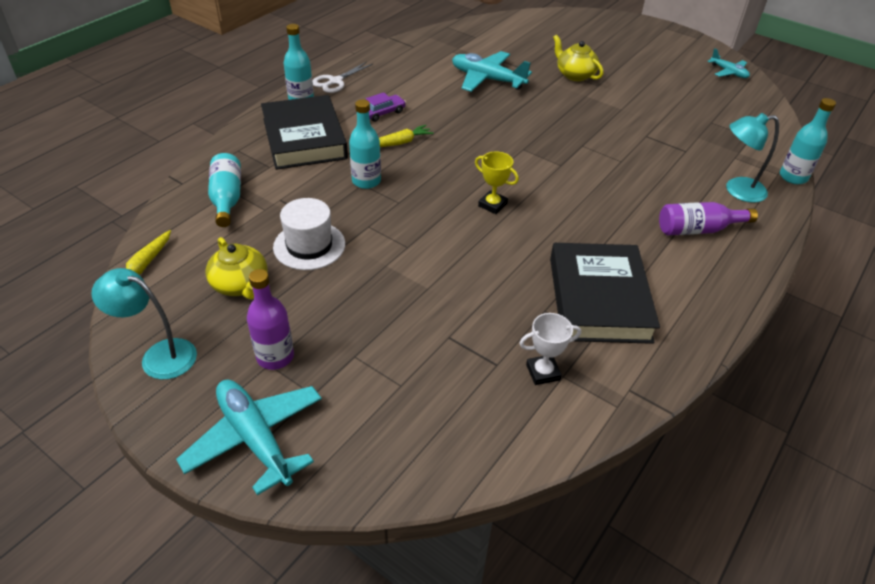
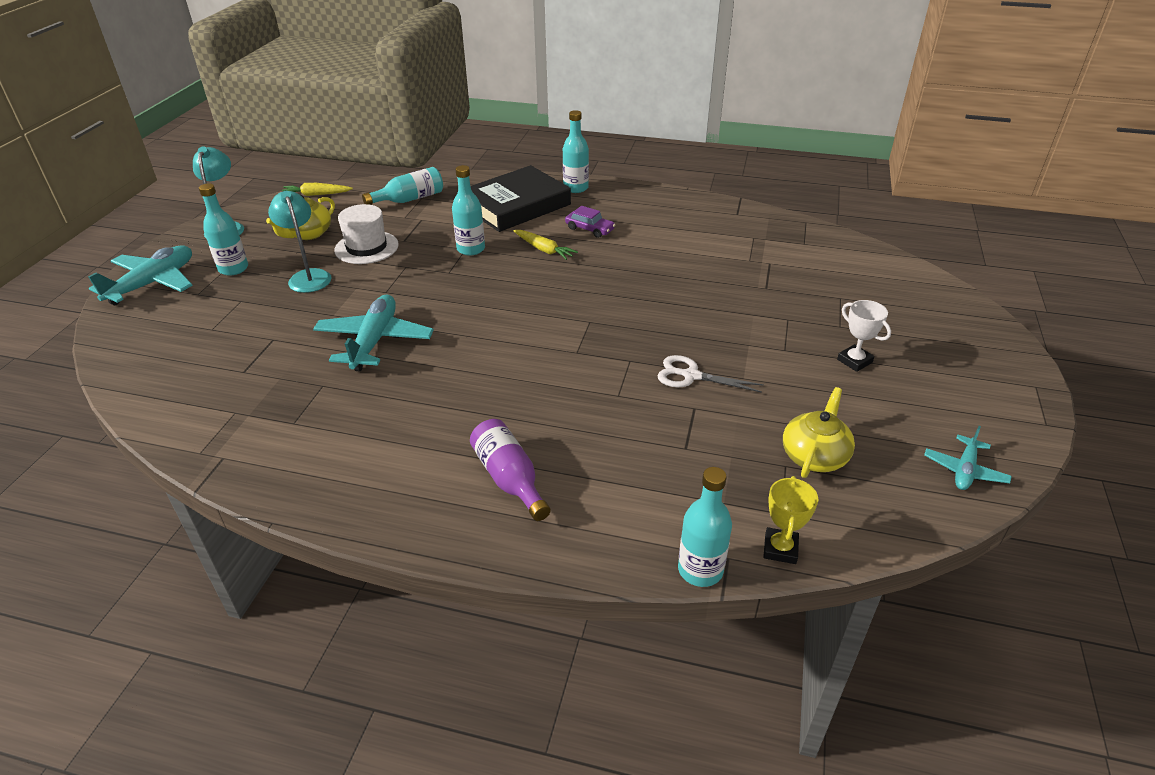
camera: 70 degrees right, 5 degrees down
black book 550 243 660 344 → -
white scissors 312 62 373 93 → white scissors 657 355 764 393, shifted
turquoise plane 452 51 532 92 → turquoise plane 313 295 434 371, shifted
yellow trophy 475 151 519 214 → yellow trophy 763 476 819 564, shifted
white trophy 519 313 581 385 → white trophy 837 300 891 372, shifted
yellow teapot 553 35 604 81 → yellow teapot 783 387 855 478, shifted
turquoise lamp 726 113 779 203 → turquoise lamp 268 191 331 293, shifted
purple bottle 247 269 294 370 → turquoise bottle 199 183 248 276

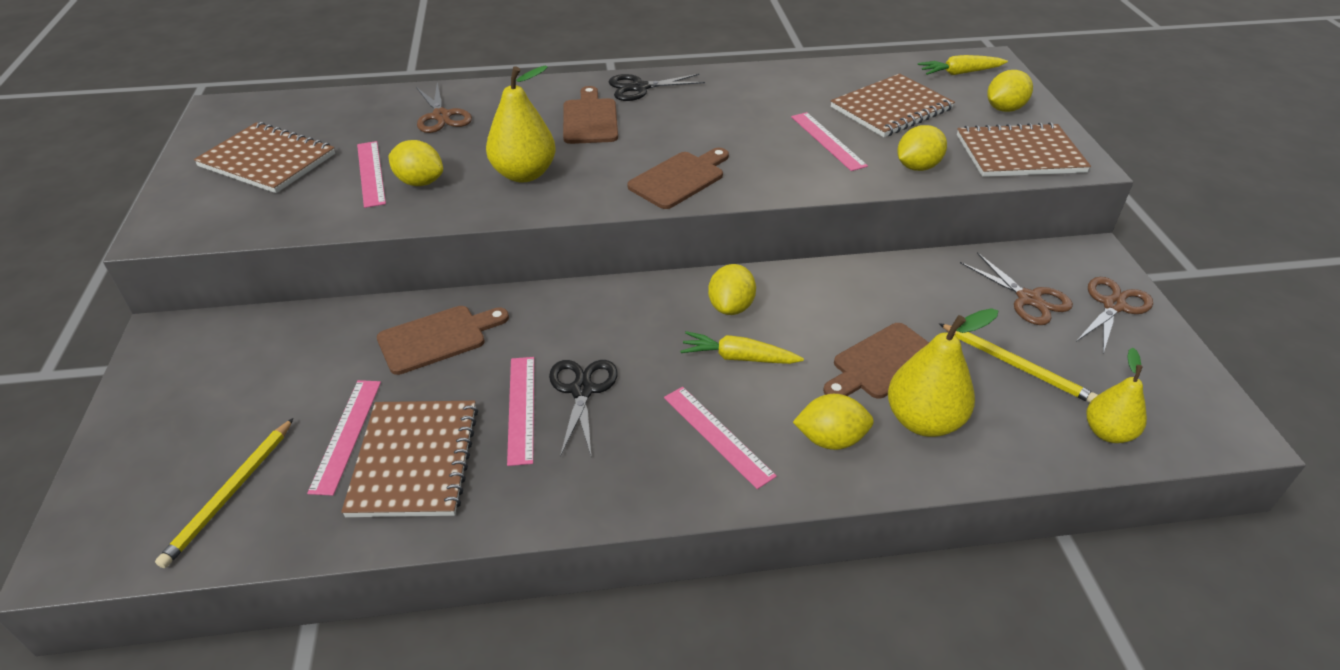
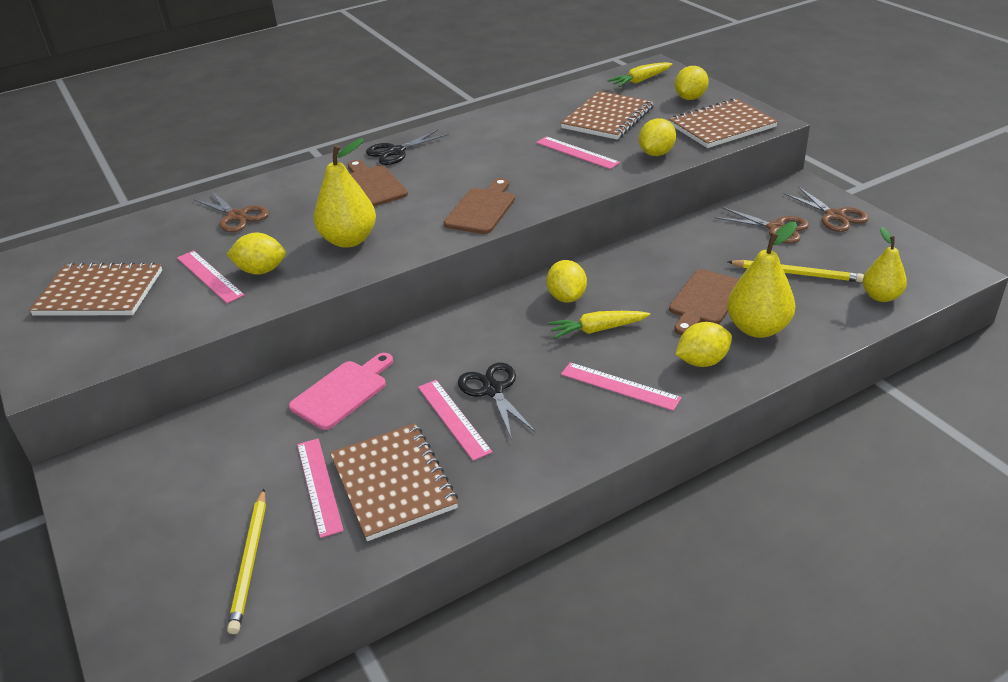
camera: 20 degrees left, 5 degrees down
brown cutting board 377 306 509 375 → pink cutting board 289 353 393 430
brown scissors 1076 277 1153 354 → brown scissors 783 186 869 232, 135 degrees clockwise

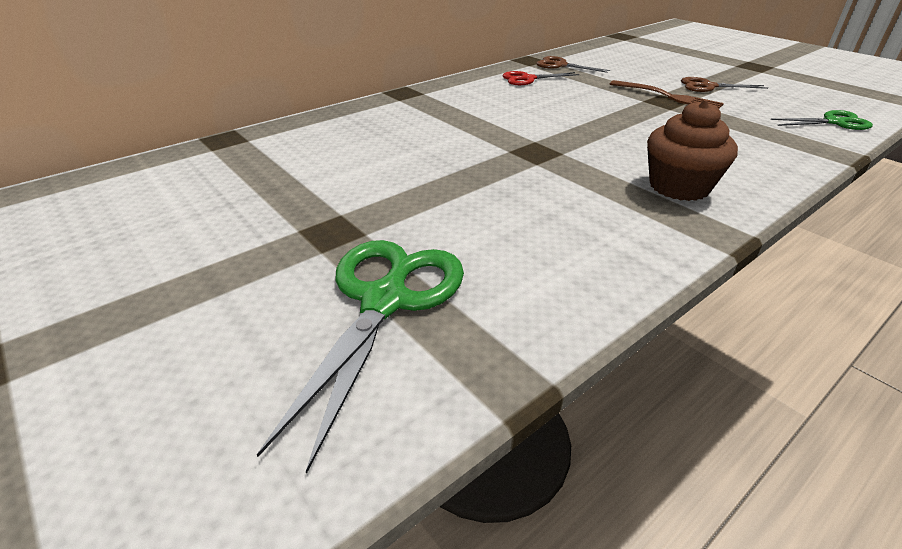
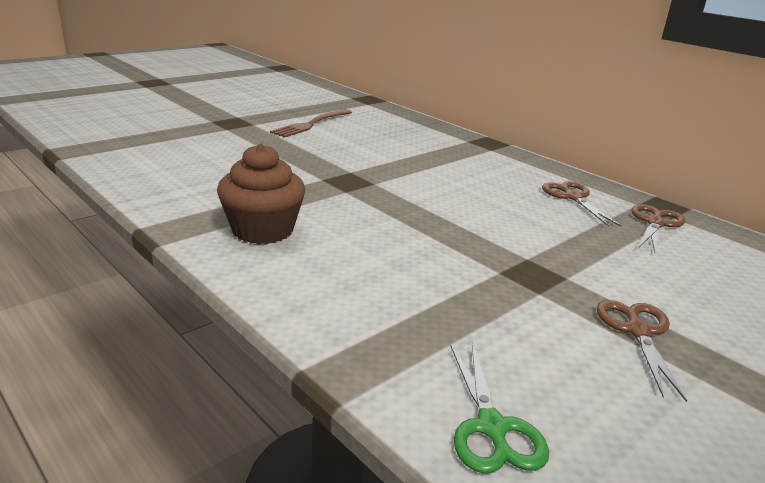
camera: 85 degrees right, 10 degrees down
green scissors 257 240 464 474 → -
brown fork 610 80 724 109 → brown fork 270 109 352 138, shifted
red scissors 503 71 579 85 → brown scissors 542 181 621 227

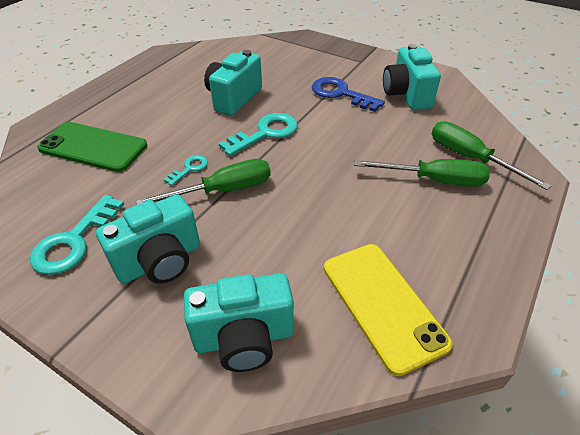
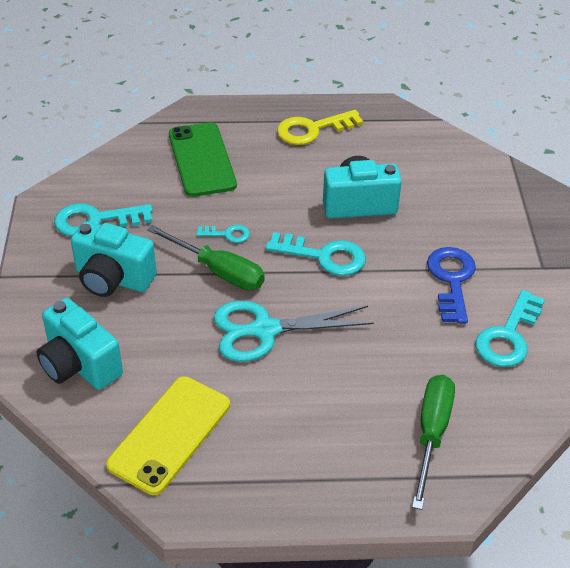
camera: 55 degrees right, 0 degrees up
green screwdriver 354 159 490 187 → -
- → turquoise scissors 214 301 374 362
- → yellow key 277 110 363 145
turquoise camera 383 44 441 110 → turquoise key 475 290 545 367

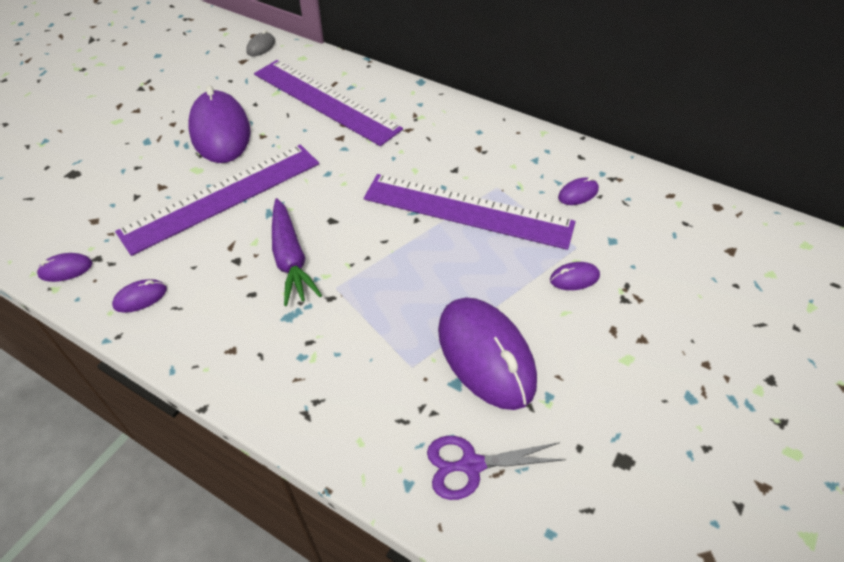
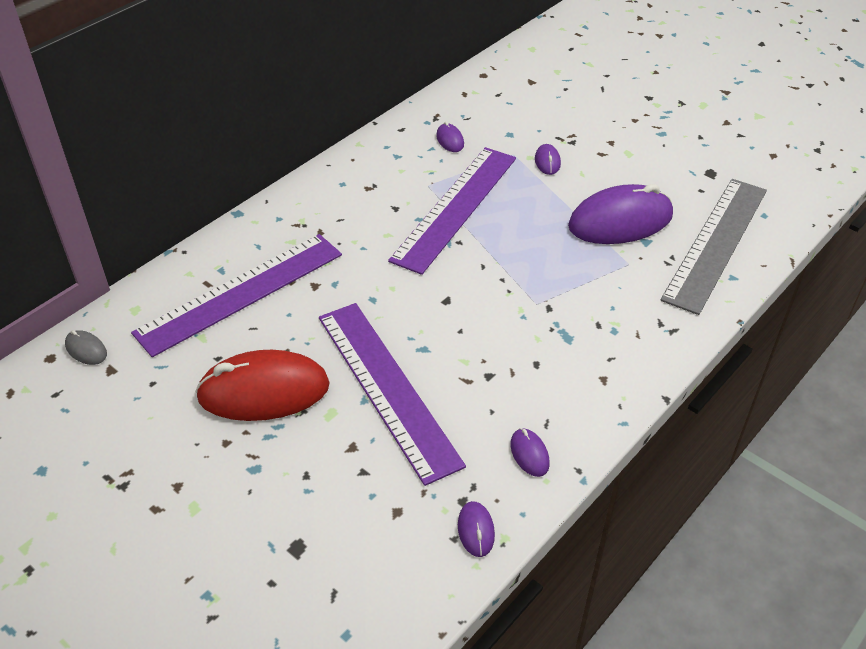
camera: 80 degrees left, 5 degrees down
purple carrot 272 198 322 306 → -
purple scissors 427 436 565 500 → grey ruler 660 179 767 315
purple mouse 188 85 250 163 → red mouse 195 350 330 421

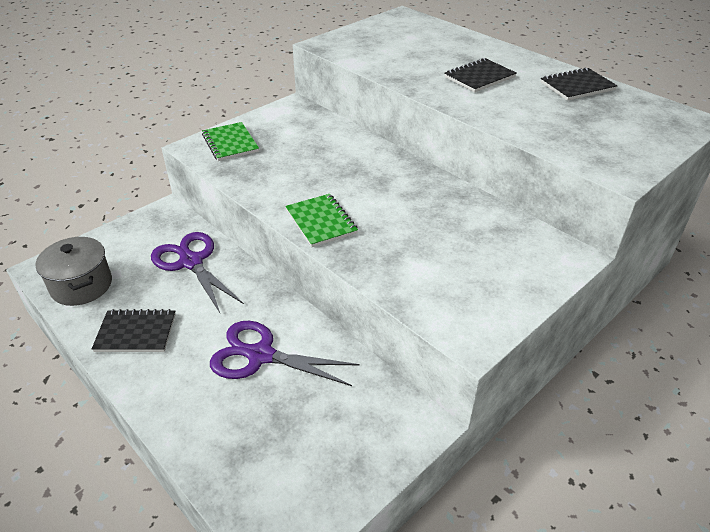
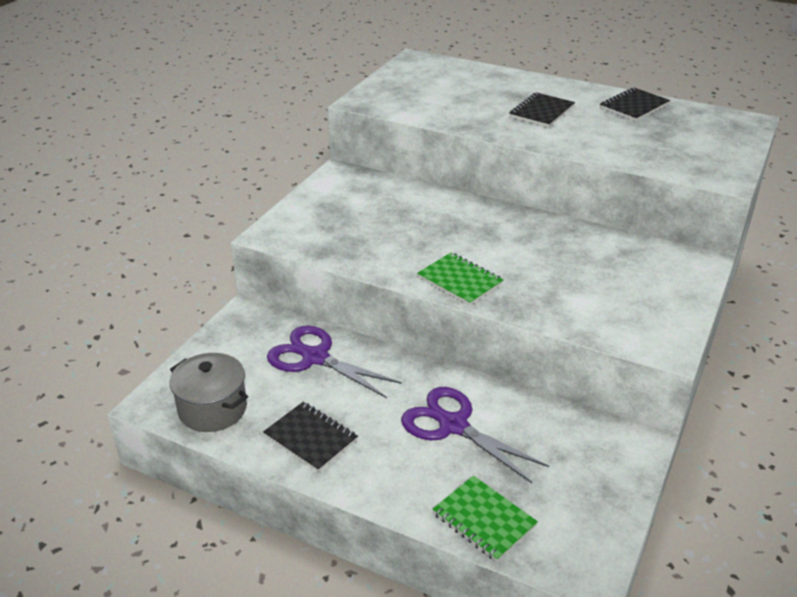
camera: 20 degrees left, 5 degrees down
green notebook 202 122 259 161 → green notebook 433 476 538 562, shifted
black notebook 92 309 176 352 → black notebook 263 402 358 472, 60 degrees clockwise
purple scissors 210 321 360 386 → purple scissors 401 387 549 483, 45 degrees clockwise

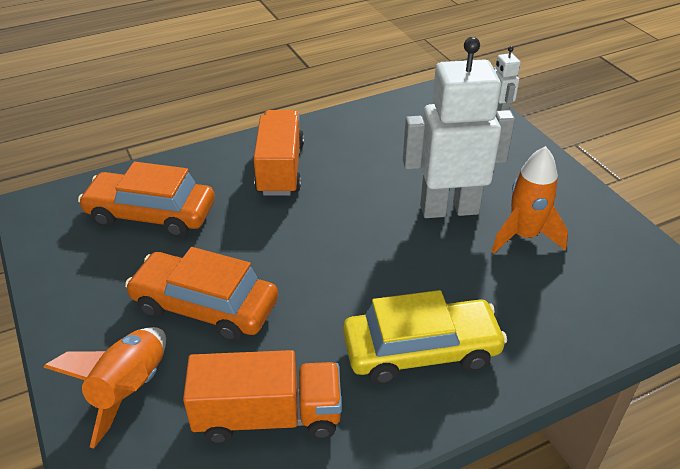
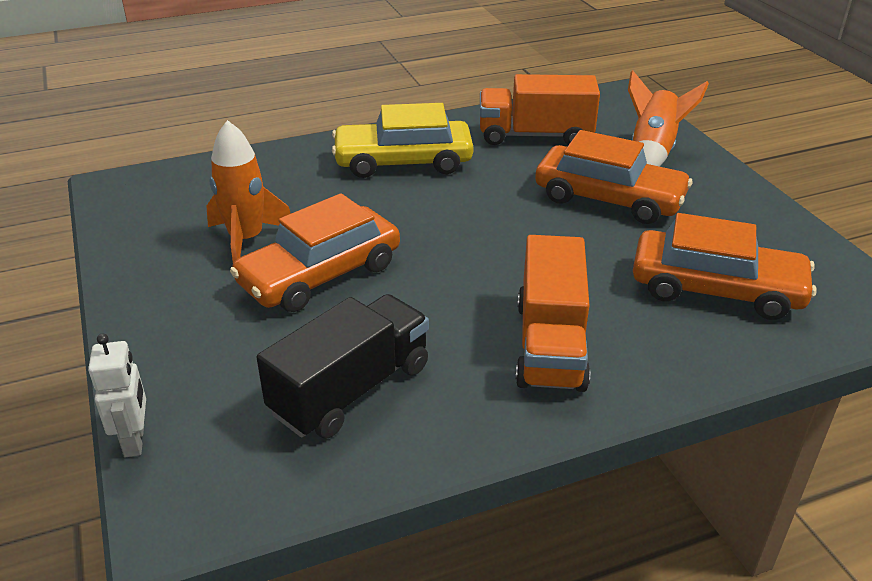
camera: 175 degrees left, 5 degrees down
- → black truck 257 294 429 439
white robot 403 37 515 218 → orange car 230 193 400 312

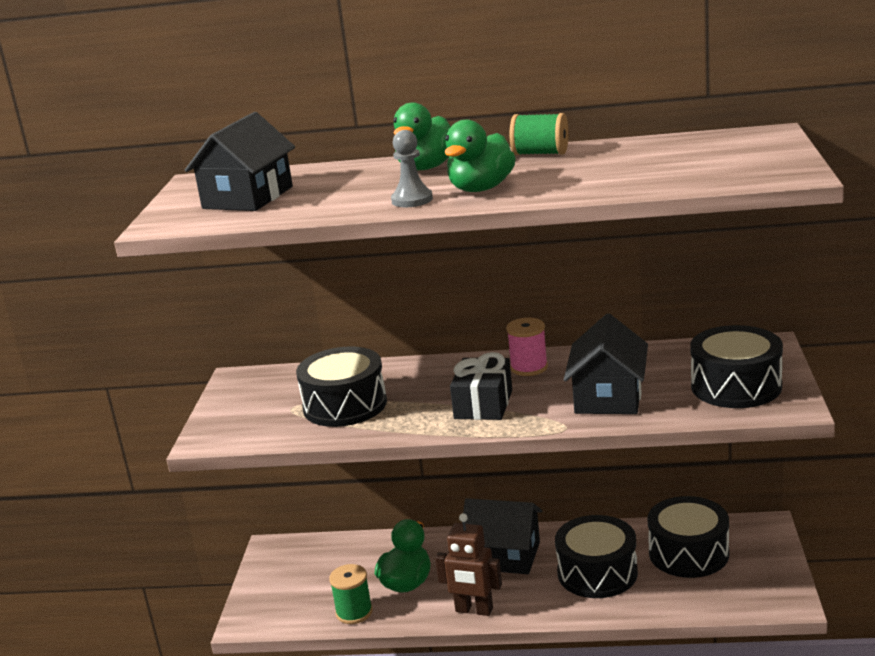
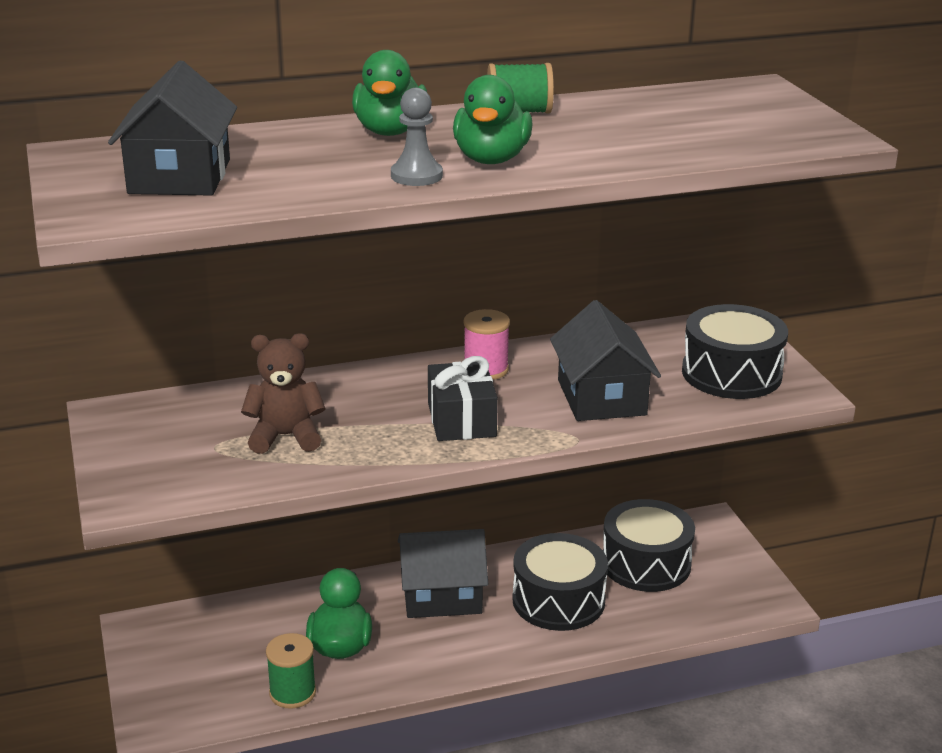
camera: 25 degrees left, 5 degrees up
brown robot 435 513 502 616 → -
black drum 296 346 387 427 → brown teddy bear 241 333 326 454

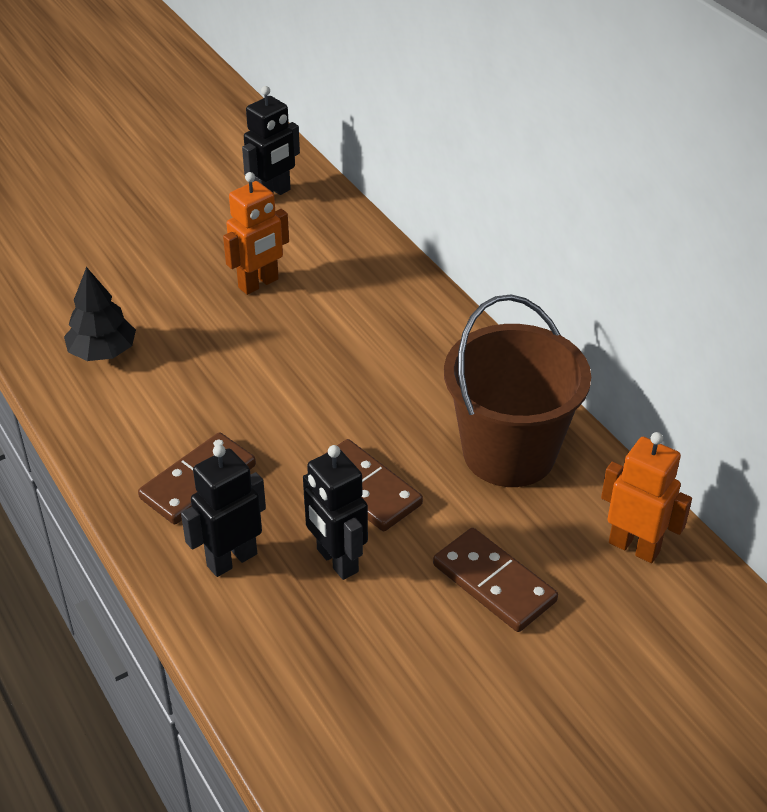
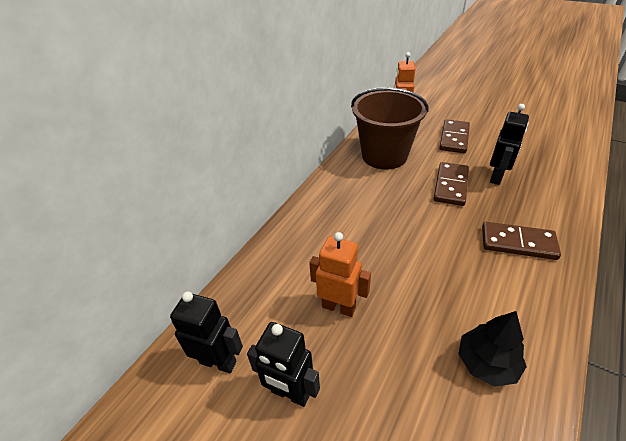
camera: 115 degrees left, 0 degrees up
black robot 181 445 266 577 → black robot 247 322 320 407, shifted

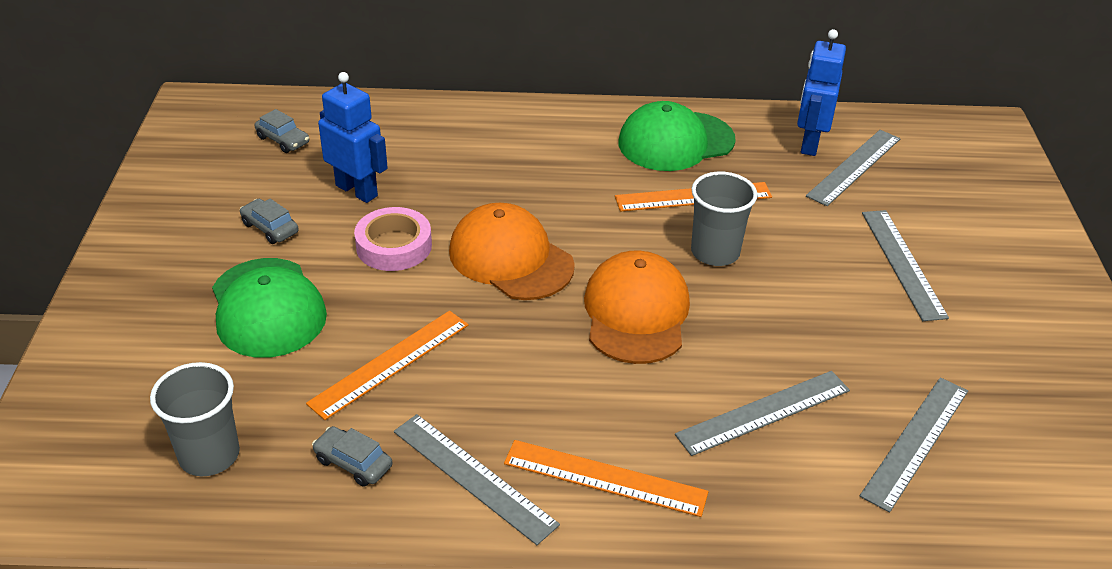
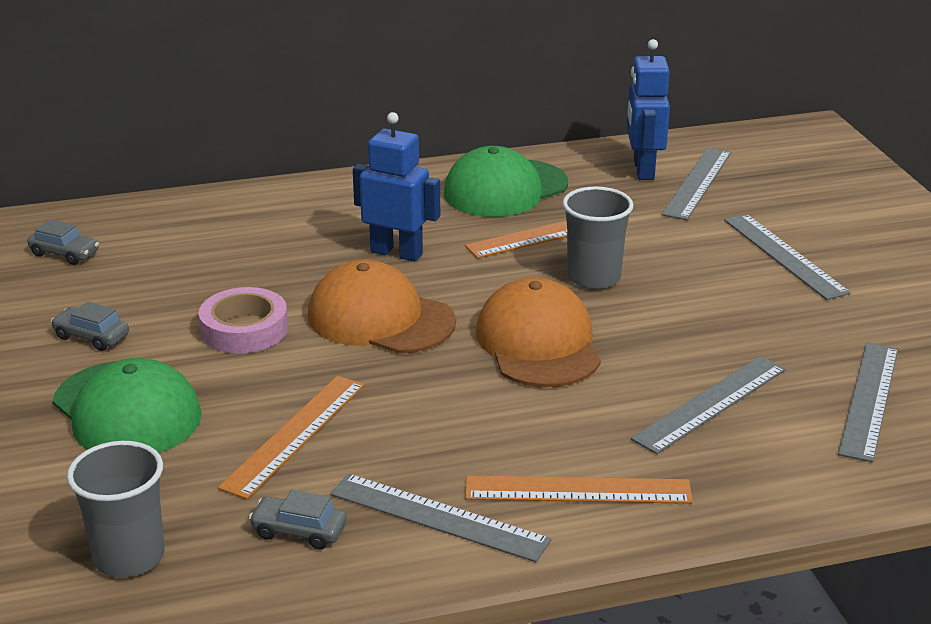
camera: 15 degrees left, 10 degrees down
blue robot 318 72 388 203 → blue robot 353 112 440 262, shifted

